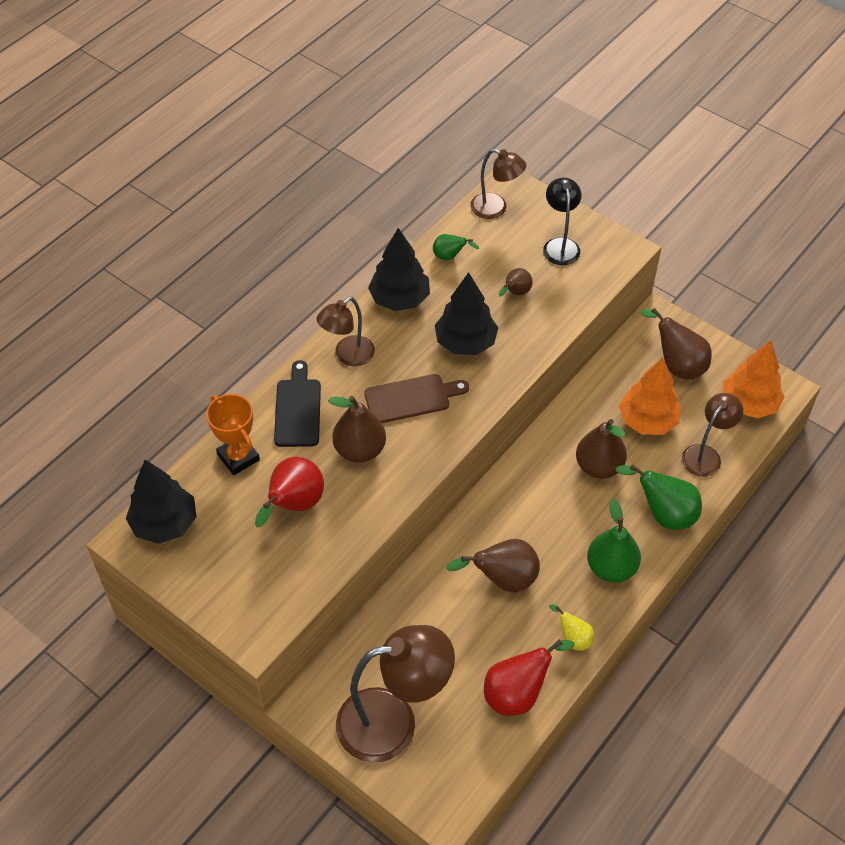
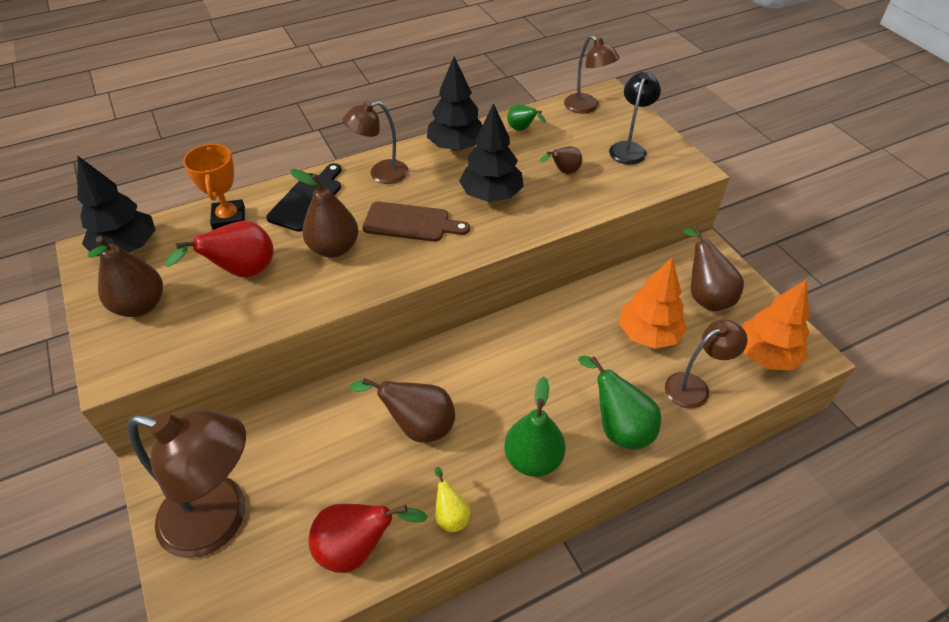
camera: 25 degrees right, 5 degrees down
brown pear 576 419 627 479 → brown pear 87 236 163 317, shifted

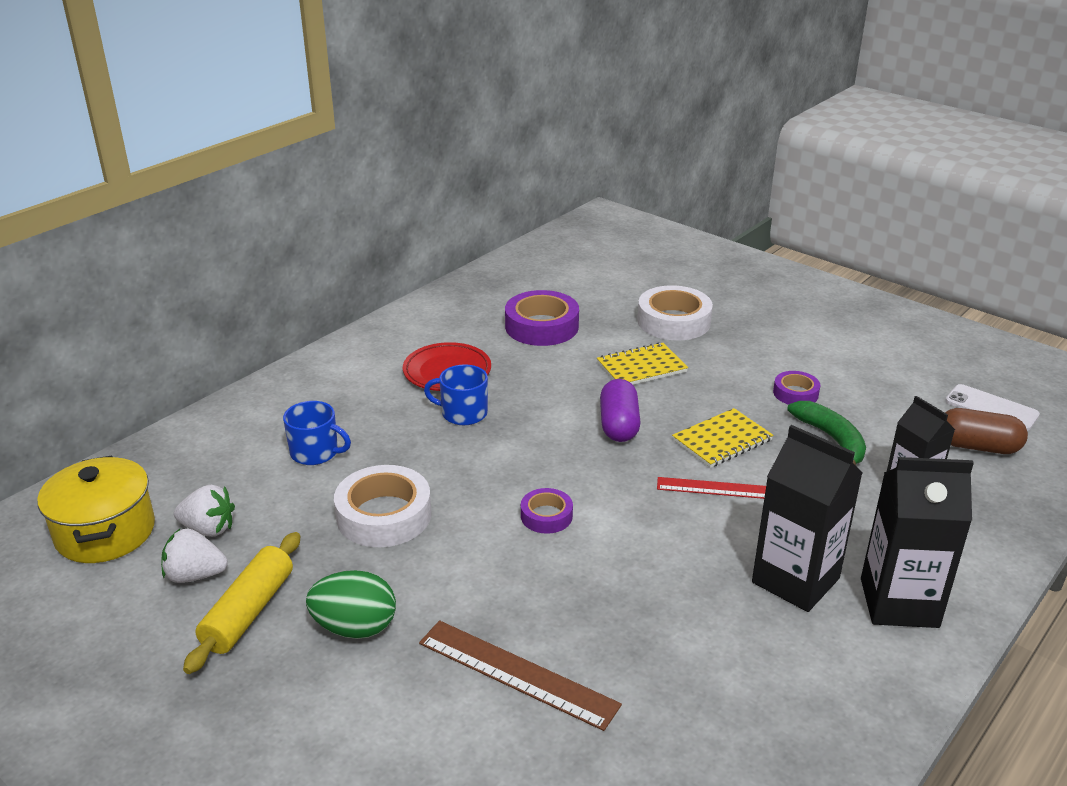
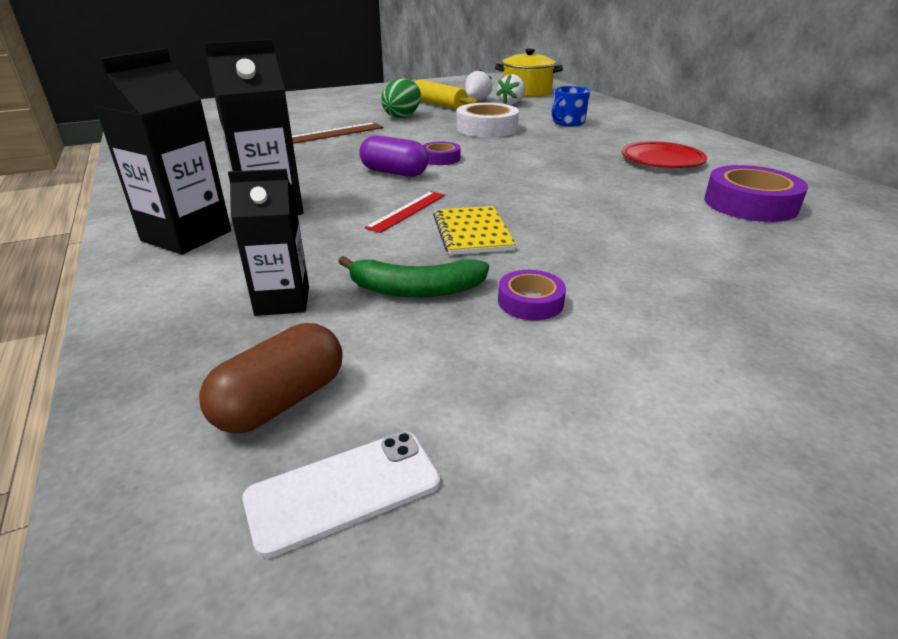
camera: 115 degrees right, 0 degrees up
blue mug 424 364 488 425 → -
yellow notebook 597 342 688 385 → -
white tape 637 285 713 340 → -
purple capsule 600 379 641 442 → purple capsule 359 135 428 177, shifted

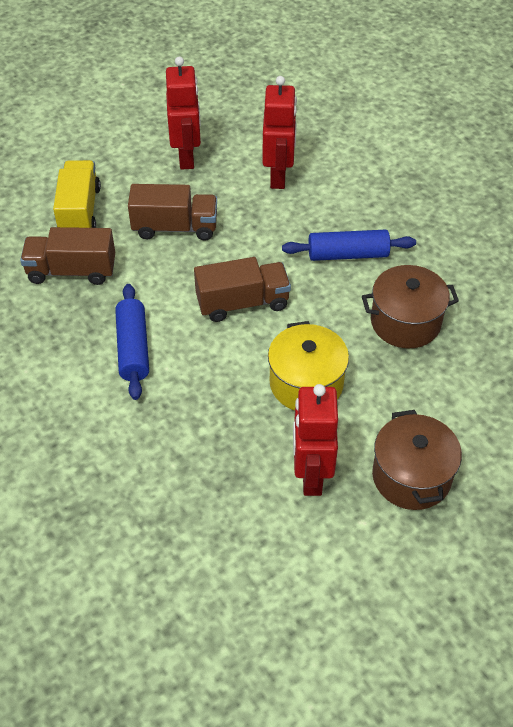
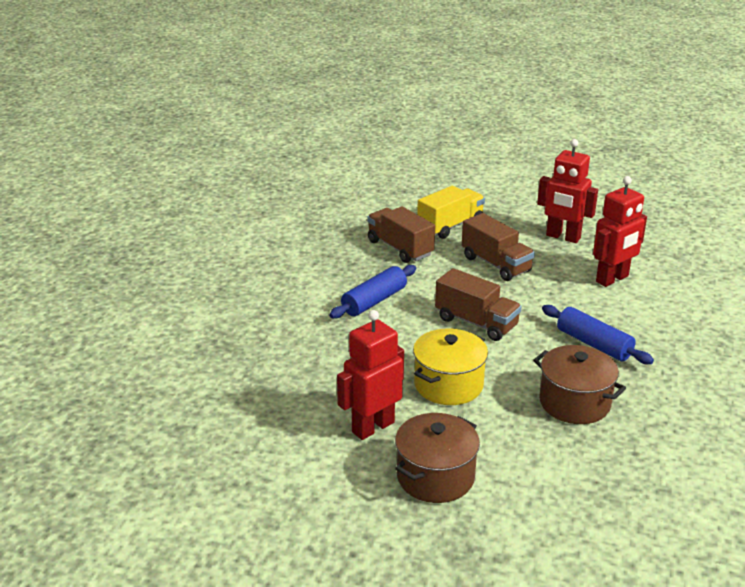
camera: 50 degrees right, 20 degrees down
red robot 166 57 201 170 → red robot 537 139 598 243, 75 degrees clockwise

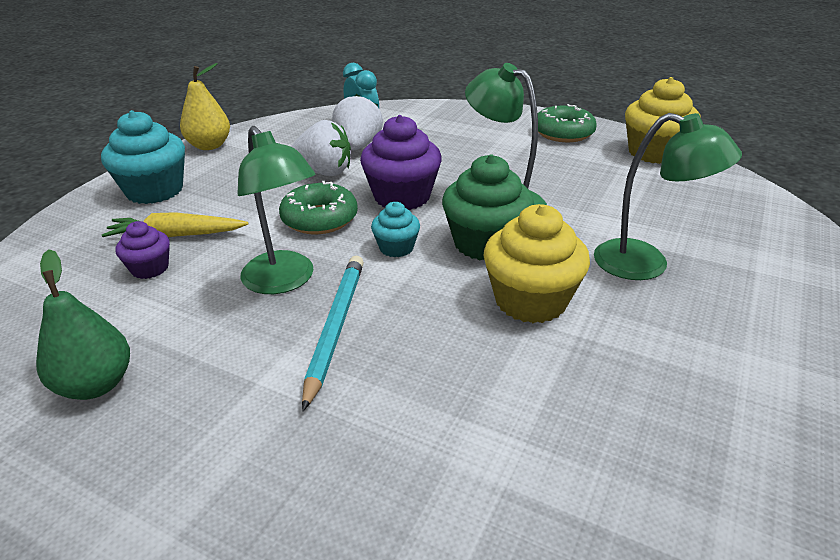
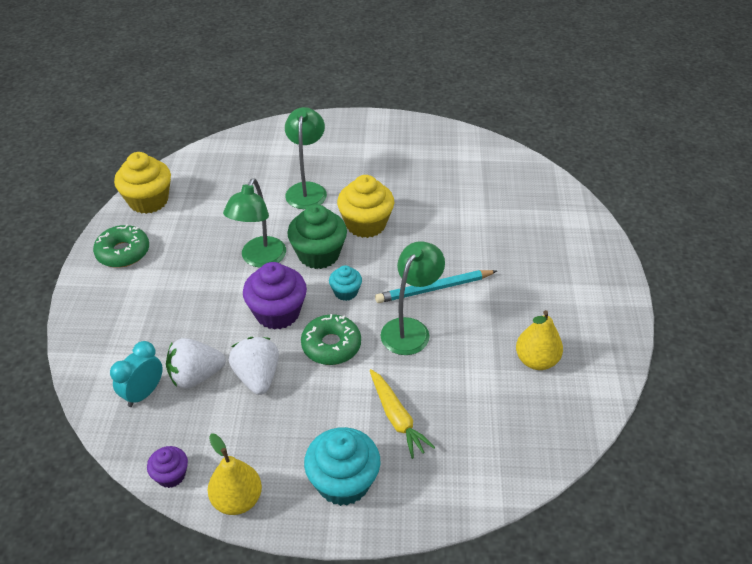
camera: 115 degrees left, 10 degrees up
purple cupcake 115 221 170 279 → purple cupcake 147 446 188 488, shifted
green pear 36 249 130 400 → yellow pear 516 310 563 370

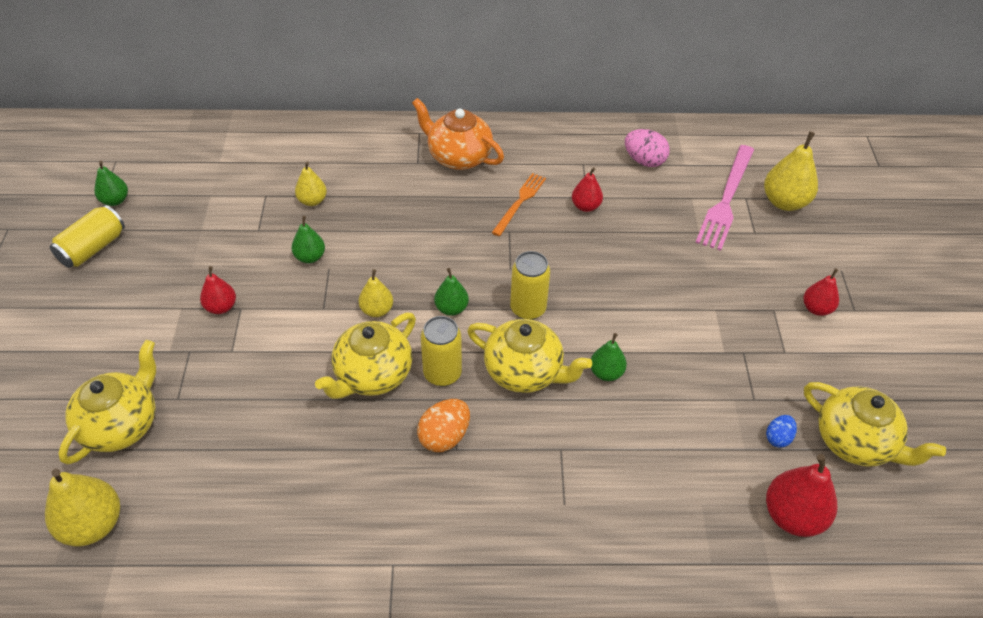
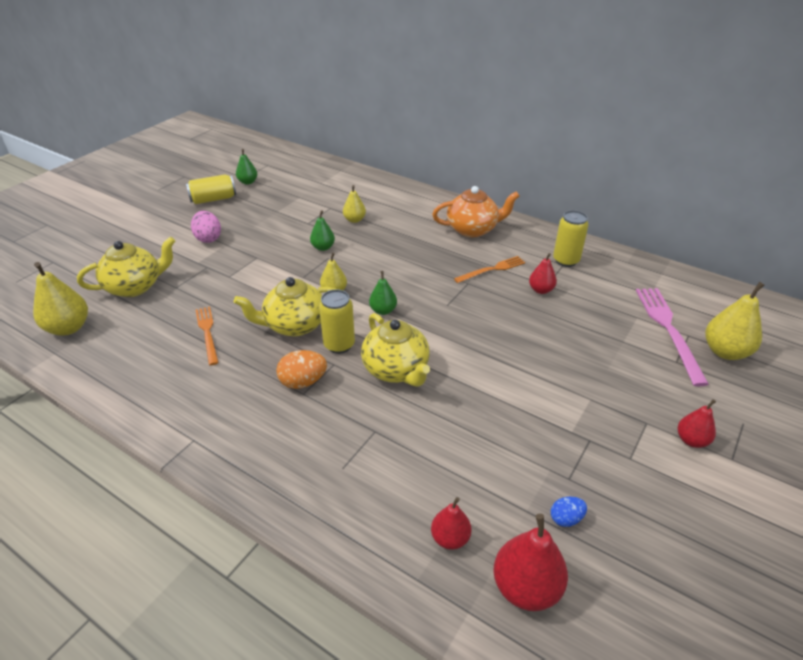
camera: 35 degrees right, 10 degrees down
green pear 591 333 627 381 → -
yellow teapot 804 382 946 467 → -
- → orange fork 196 307 219 365
red pear 200 266 236 314 → red pear 431 497 472 550, shifted
yellow can 510 251 550 320 → yellow can 553 210 589 267, shifted
pink egg 625 129 670 167 → pink egg 191 211 221 243, shifted
orange teapot 412 98 504 170 → orange teapot 432 186 519 237, 105 degrees clockwise
pink fork 695 145 754 251 → pink fork 636 288 709 386, 120 degrees clockwise

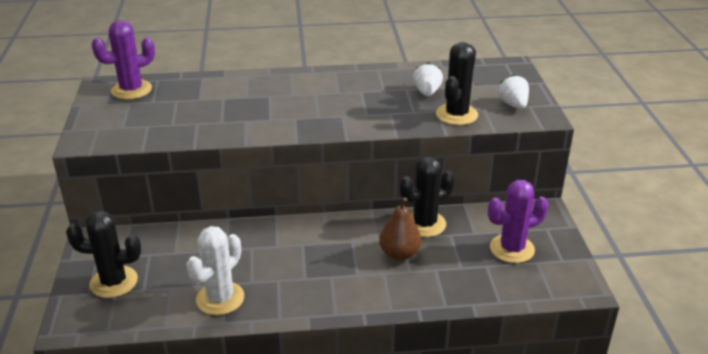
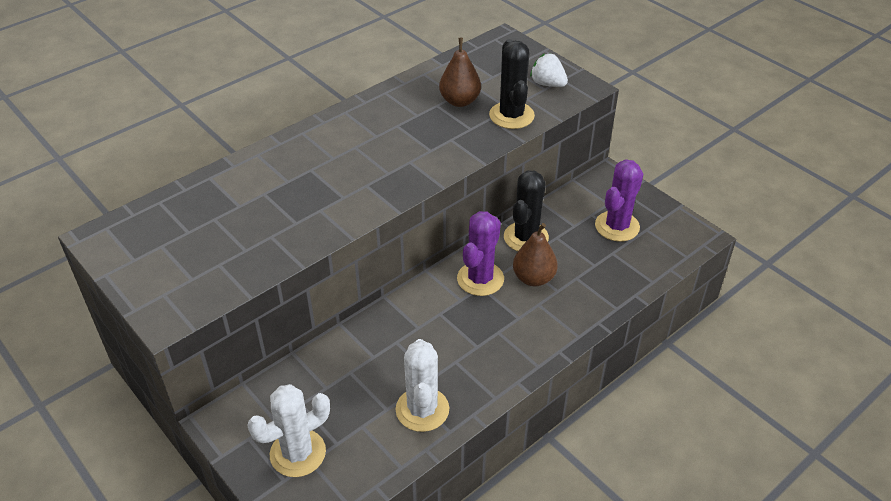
camera: 35 degrees left, 10 degrees up
purple cactus 91 20 155 100 → purple cactus 457 211 504 296, shifted
white strawberry 413 62 443 96 → brown pear 439 38 481 107
black cactus 66 211 141 298 → white cactus 247 384 330 477

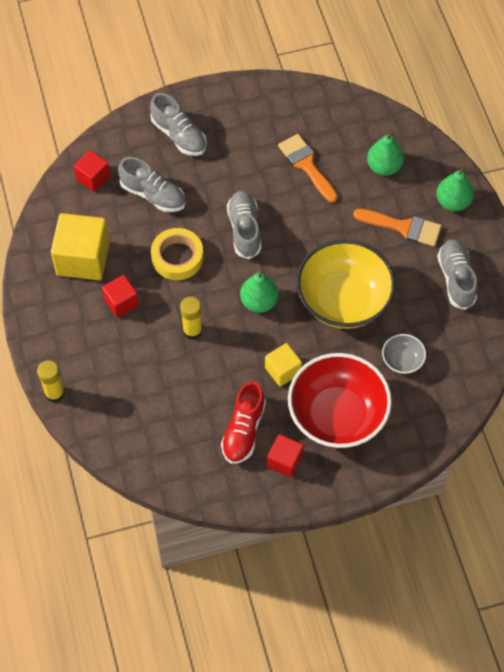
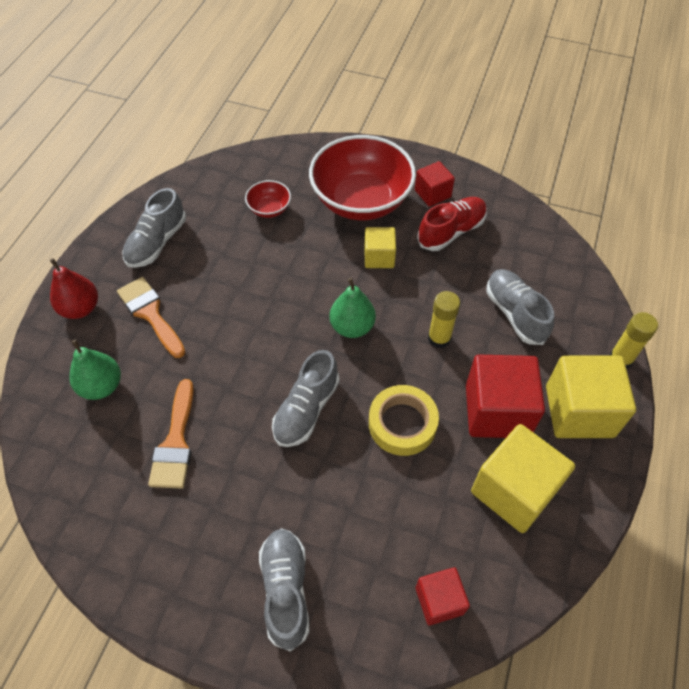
camera: 145 degrees left, 5 degrees down
yellow bowl 296 240 396 329 → -
- → yellow cube 546 356 636 438
grey shoe 118 157 186 212 → grey shoe 486 269 554 345, shifted
grey bowl 382 334 426 374 → red bowl 245 180 291 218
green pear 436 167 474 211 → red pear 50 258 98 319
red cube 102 275 139 318 → red cube 466 355 545 438, x1.80

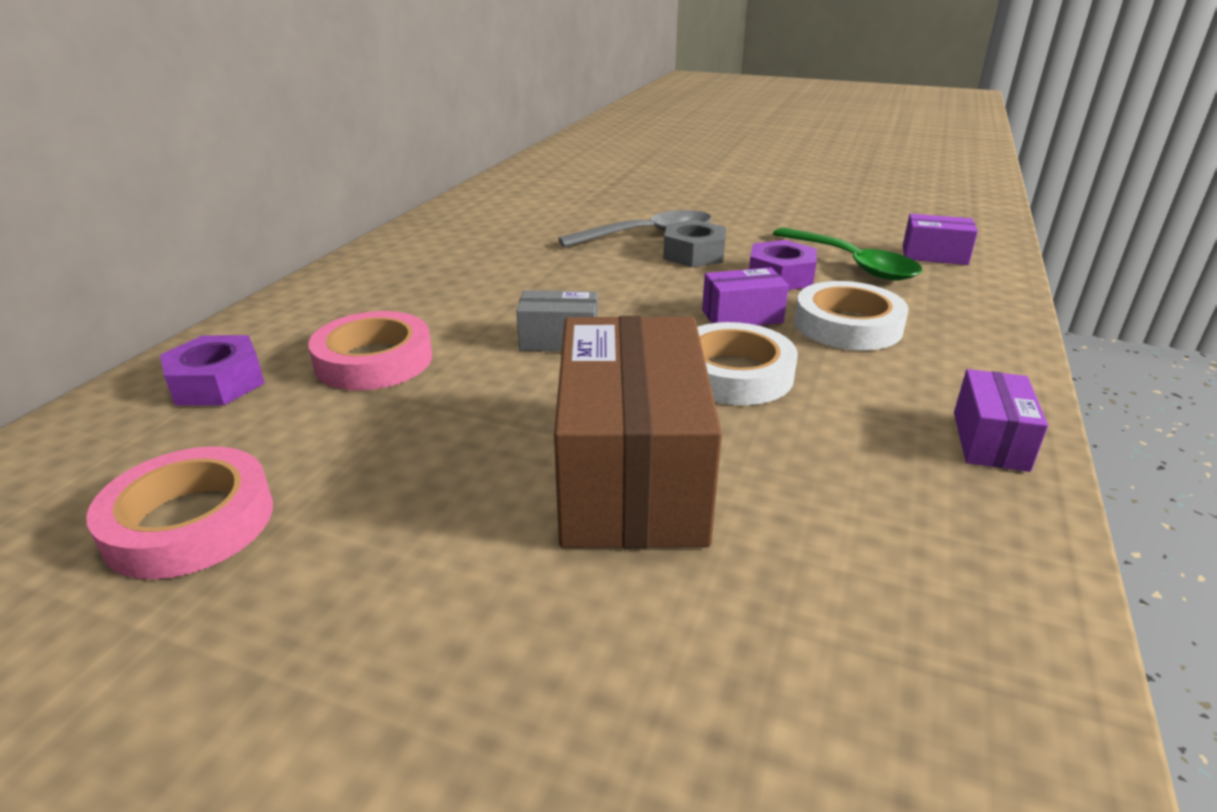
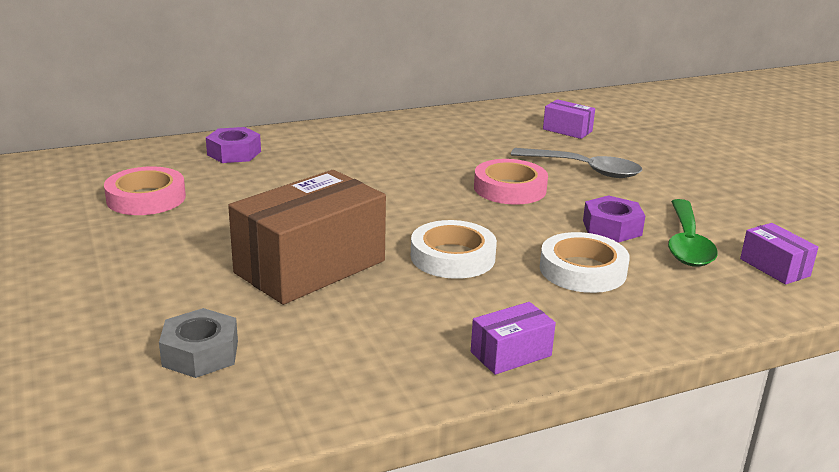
camera: 45 degrees right, 5 degrees down
grey box 516 290 598 351 → -
pink tape 308 311 432 390 → pink tape 474 159 548 205, shifted
grey nut 663 220 726 267 → grey nut 159 308 238 378, shifted
purple box 702 267 789 325 → purple box 543 99 595 139, shifted

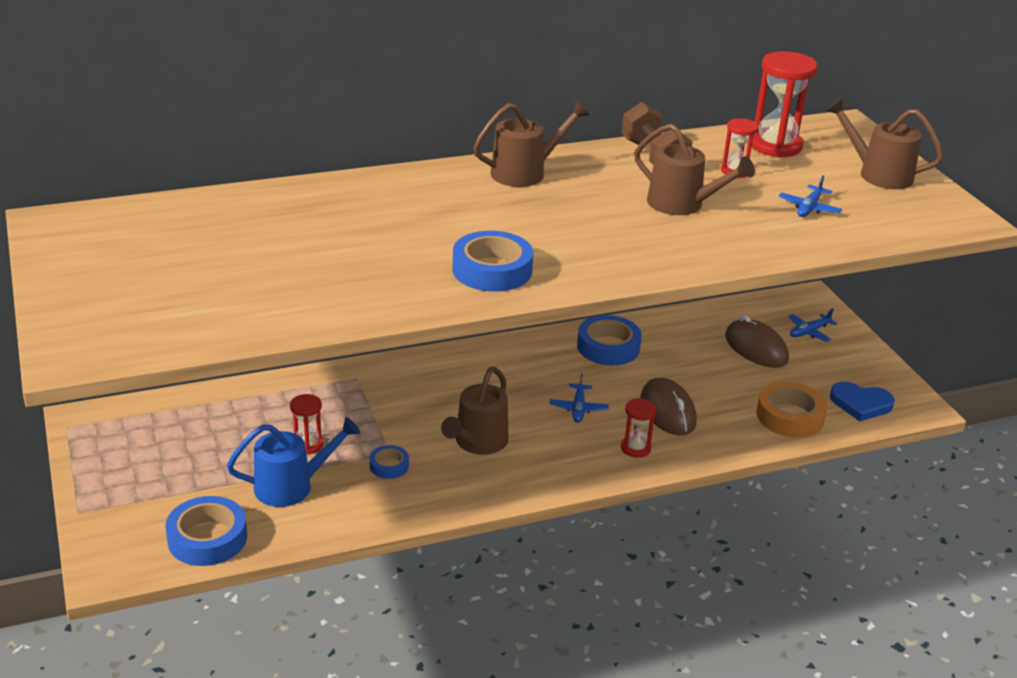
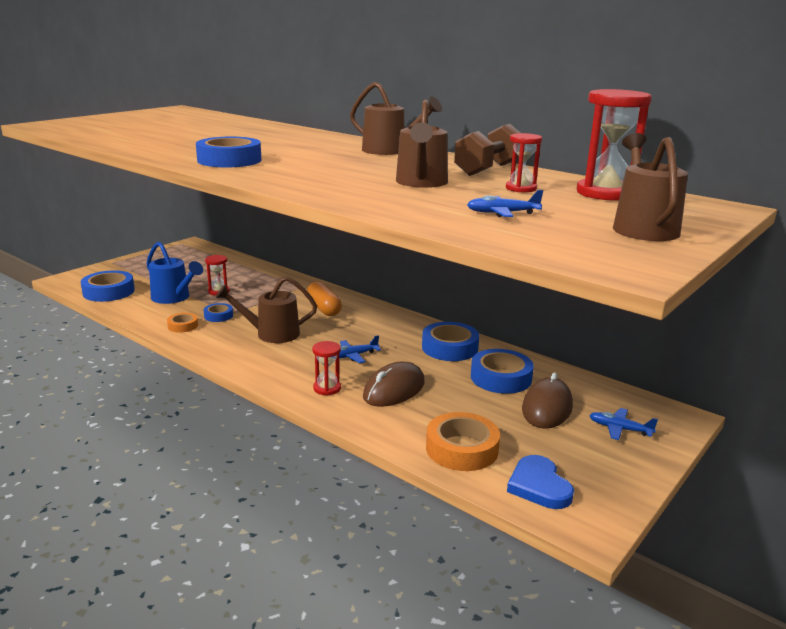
camera: 60 degrees right, 10 degrees down
- → orange tape 167 313 198 333
- → orange capsule 307 282 342 316
- → blue tape 471 349 534 394

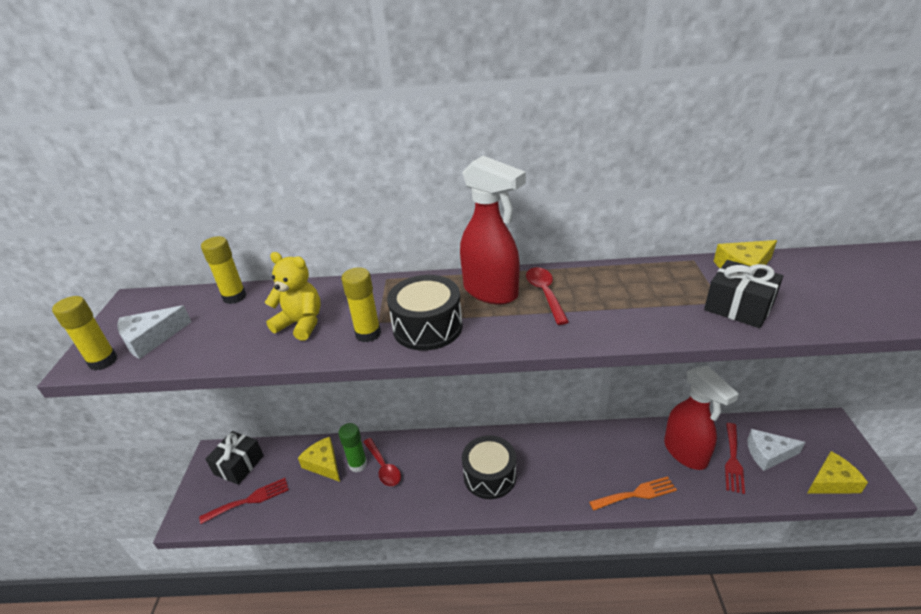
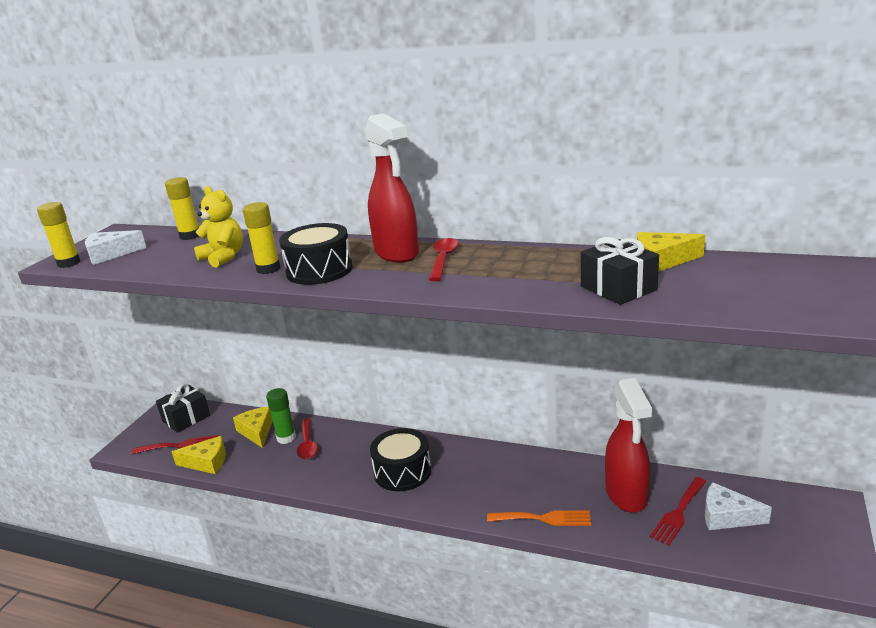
camera: 20 degrees right, 10 degrees down
yellow cheese 807 451 868 494 → yellow cheese 172 436 226 474, shifted

